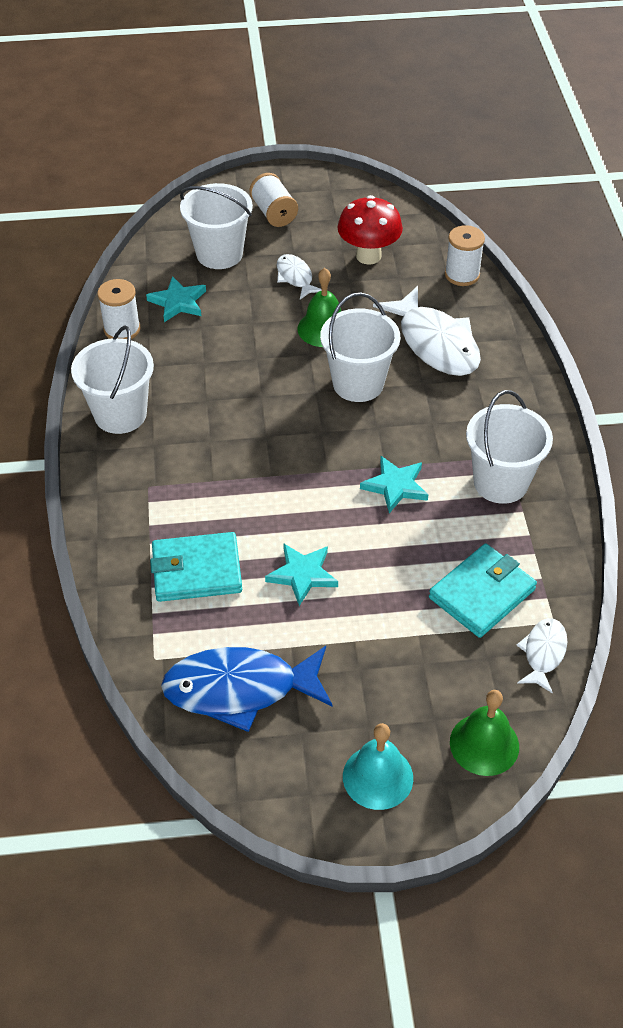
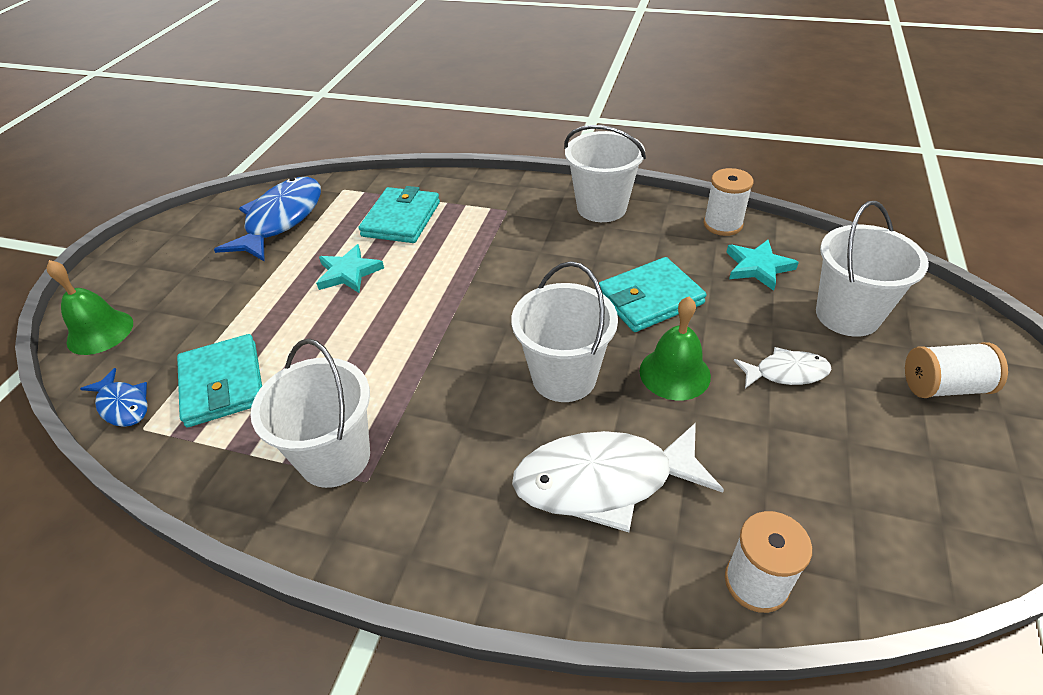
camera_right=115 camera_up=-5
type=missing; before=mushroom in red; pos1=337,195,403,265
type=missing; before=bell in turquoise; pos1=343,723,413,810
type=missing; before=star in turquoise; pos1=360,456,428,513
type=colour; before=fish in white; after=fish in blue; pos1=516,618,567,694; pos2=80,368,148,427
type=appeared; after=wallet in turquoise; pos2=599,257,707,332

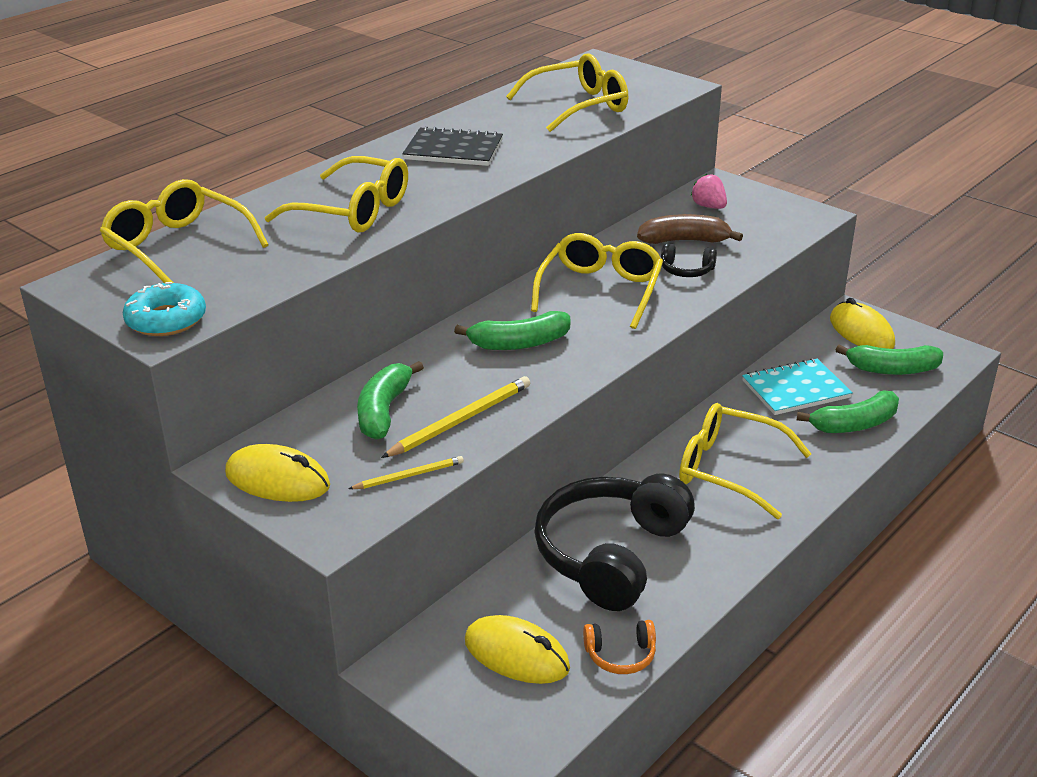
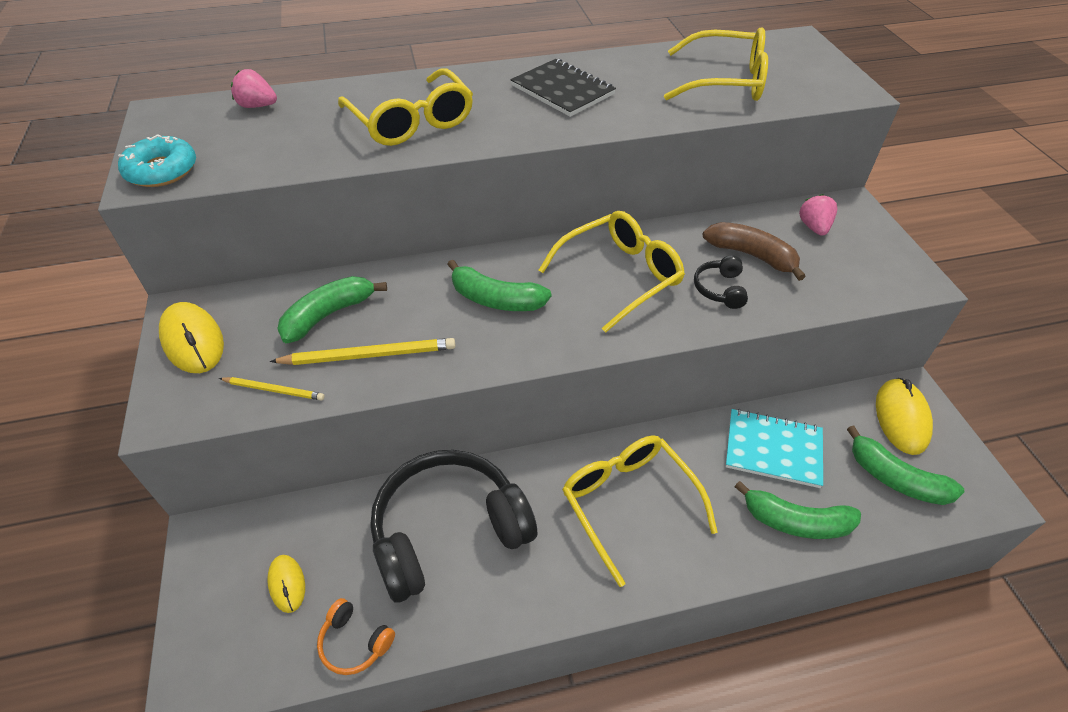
camera_right=35 camera_up=15
type=exchanged; before=glasses in yellow; after=strawberry in pink; pos1=100,179,269,283; pos2=231,69,277,108
type=size; before=mouse in yellow; pos1=465,615,570,684; pos2=267,555,305,613; scale=0.58
type=spun; before=headphones in black; pos1=661,243,717,277; pos2=694,255,748,309; turn=45

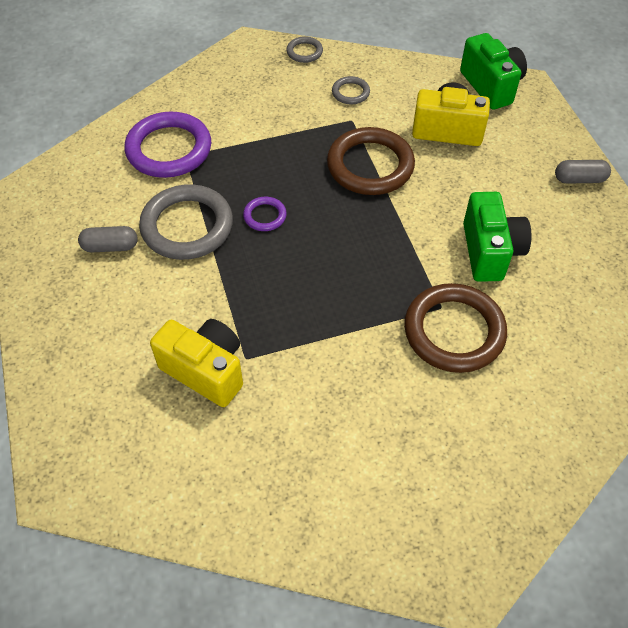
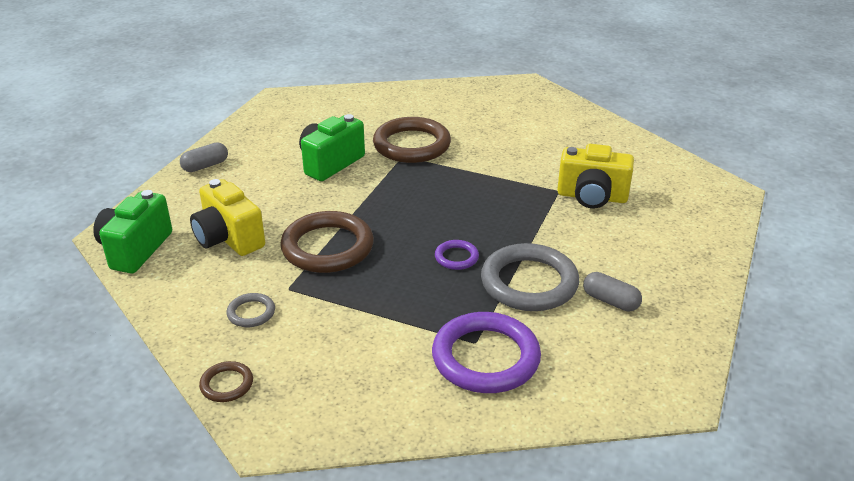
camera_right=-140 camera_up=-20
type=spun; before=camera in yellow; pos1=150,319,243,407; pos2=557,144,634,208; turn=-60
type=colour; before=ring in grey; after=ring in brown; pos1=286,36,323,63; pos2=199,361,253,402
type=spun; before=capsule in grey; pos1=555,160,611,184; pos2=180,142,228,172; turn=-75

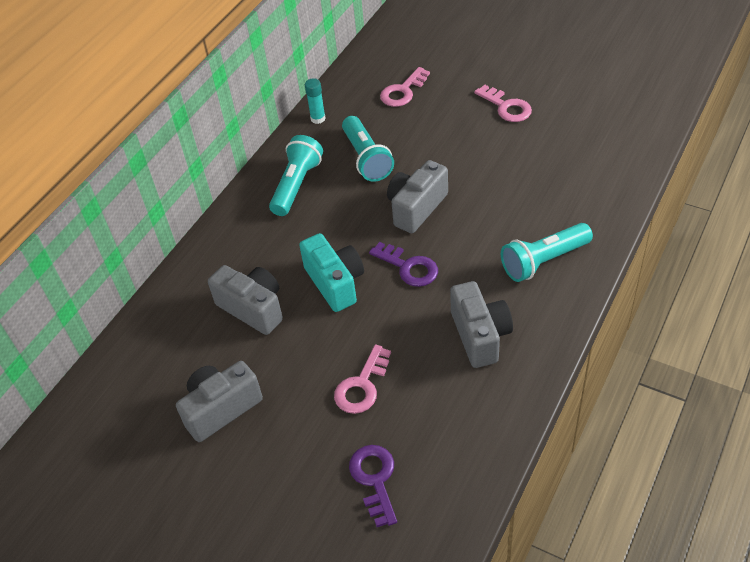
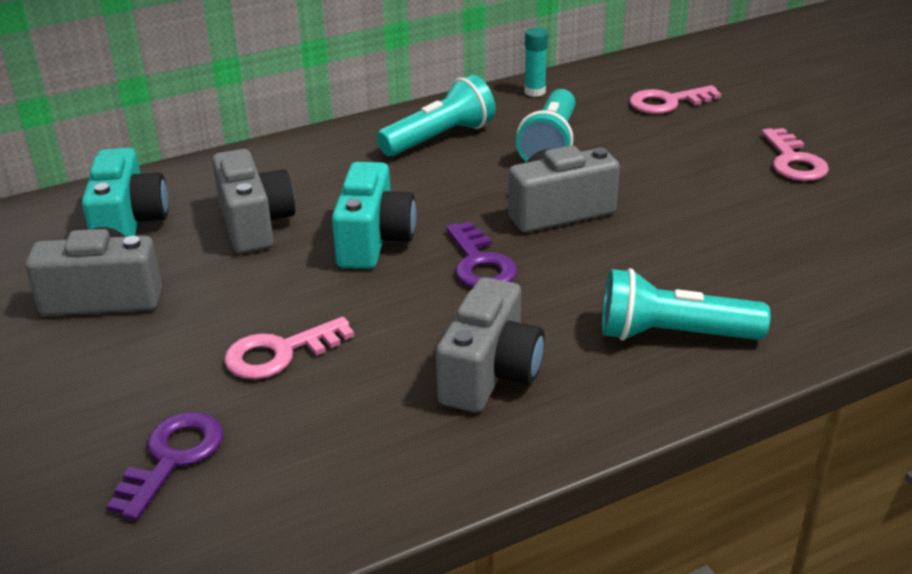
camera_right=30 camera_up=-15
type=appeared; after=camera in turquoise; pos2=82,148,168,237

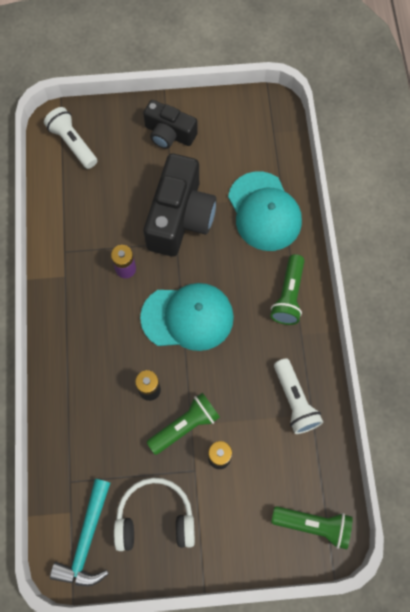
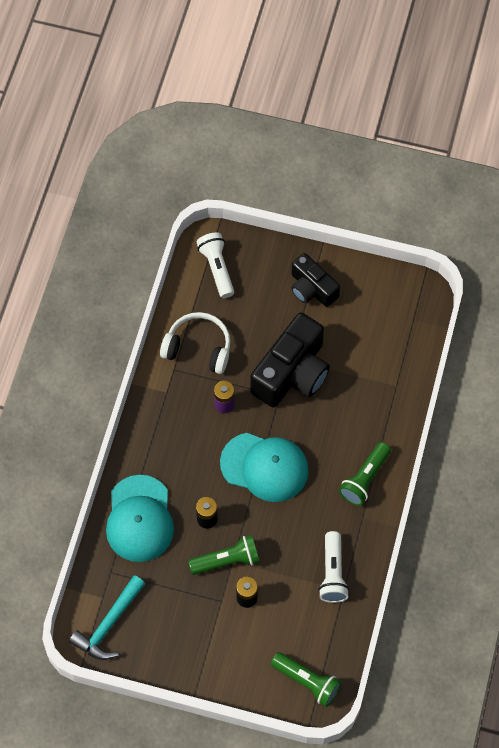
camera_right=20 camera_up=-5
type=relocated; before=headphones in white; pos1=114,477,195,551; pos2=160,312,231,374
type=relocated; before=cap in turquoise; pos1=228,171,302,251; pos2=106,475,174,562

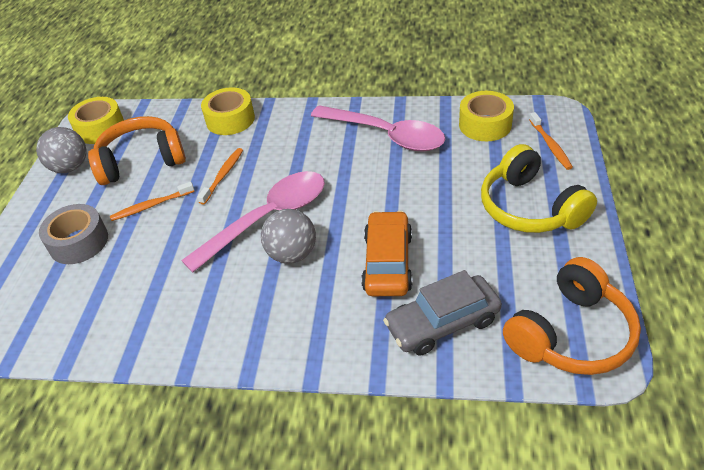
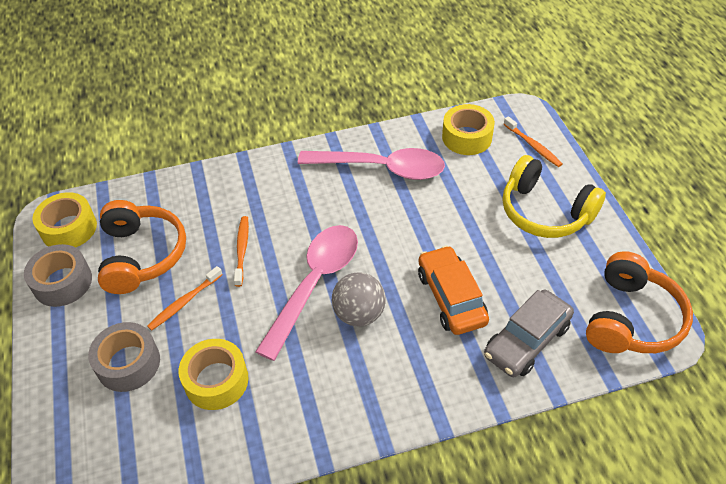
camera_right=-25 camera_up=5
type=exchanged; before=ball in grey; after=tape in grey; pos1=36,127,87,173; pos2=24,244,92,307
type=spun; before=headphones in orange; pos1=88,116,186,185; pos2=98,200,186,294; turn=120
type=relocated; before=tape in yellow; pos1=201,87,255,135; pos2=179,339,249,410

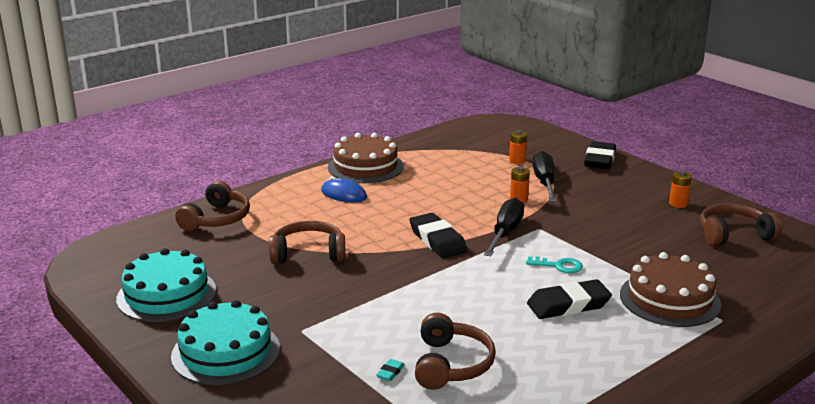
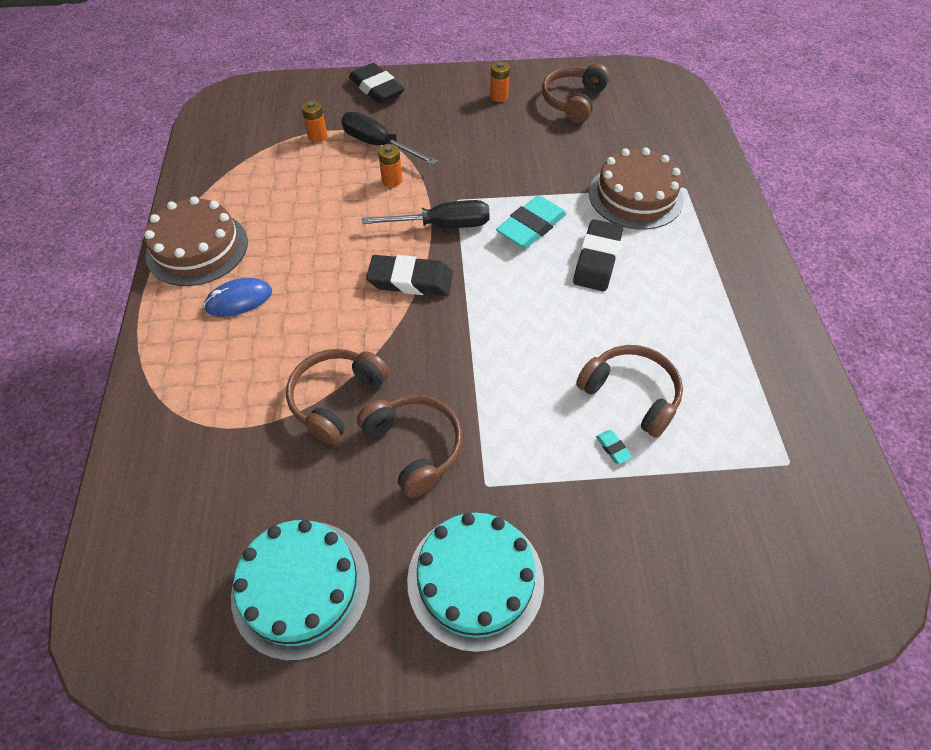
camera_right=-55 camera_up=30
type=relocated; before=headphones in brown; pos1=175,181,250,231; pos2=357,395,463,498
type=spun; before=screwdriver in black; pos1=484,198,524,256; pos2=362,200,490,228; turn=120
type=exchanged; before=key in turquoise; after=eraser in turquoise; pos1=526,256,583,273; pos2=496,195,567,248

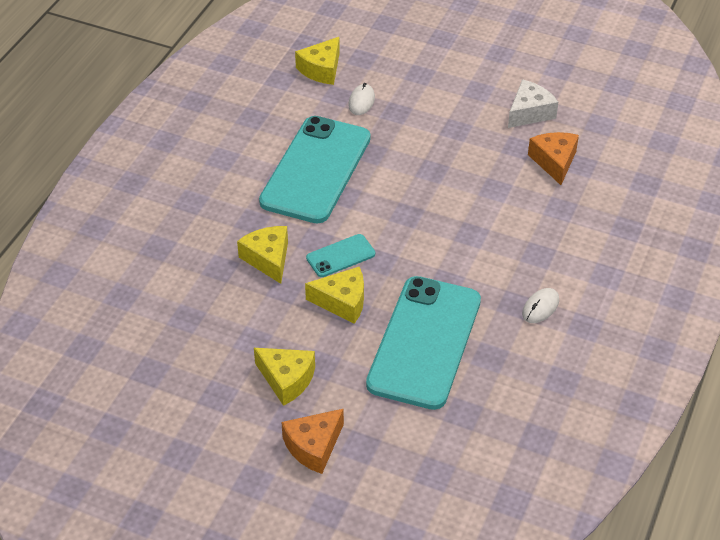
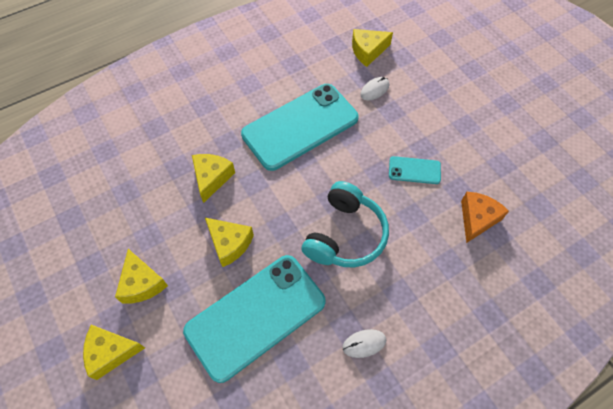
camera_right=35 camera_up=15
type=colour; before=cheese in orange; after=cheese in yellow; pos1=281,409,344,474; pos2=83,325,145,380
type=relocated; before=phone in turquoise; pos1=306,234,375,277; pos2=389,156,441,184
type=missing; before=cheese in white; pos1=508,79,558,128
type=appeared; after=headphones in turquoise; pos2=302,181,389,268

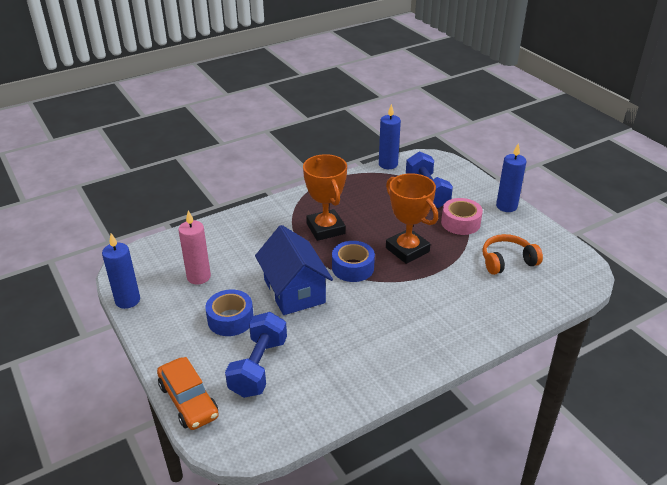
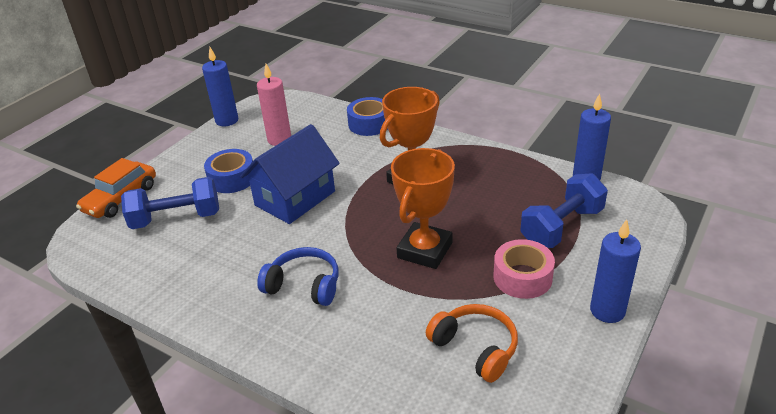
camera_right=65 camera_up=0
type=relocated; before=tape in blue; pos1=332,241,375,282; pos2=347,97,388,136
type=appeared; after=headphones in blue; pos2=257,247,339,306

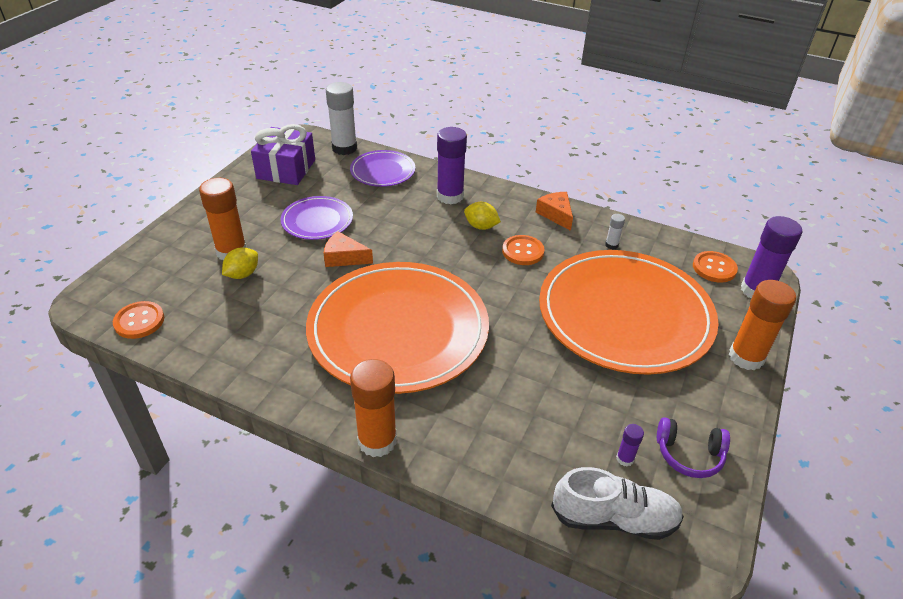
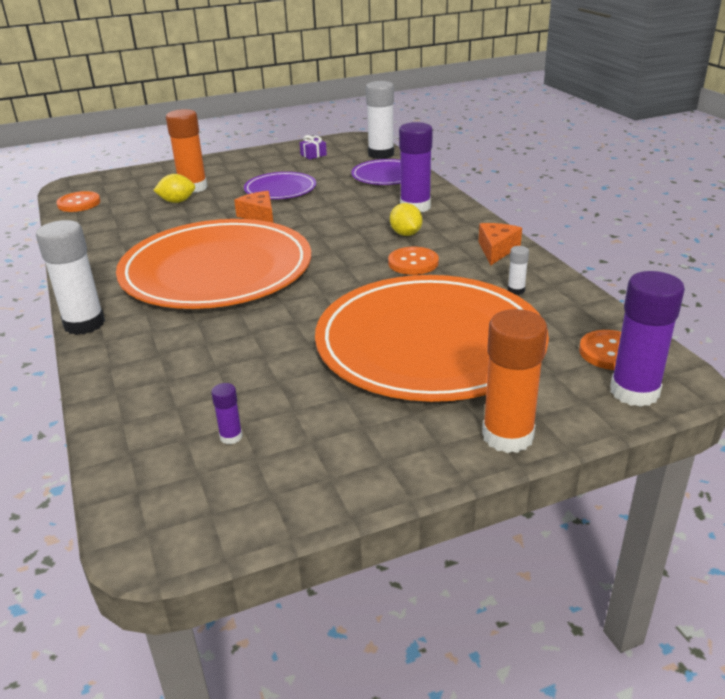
camera_right=45 camera_up=-10
type=size; before=gift in purple; pos1=251,124,315,185; pos2=300,135,327,159; scale=0.42
type=colour; before=glue stick in orange; after=glue stick in white; pos1=350,359,397,457; pos2=36,220,105,335
type=missing; before=shoe in white; pos1=551,467,684,540
type=missing; before=headphones in purple; pos1=657,417,730,478

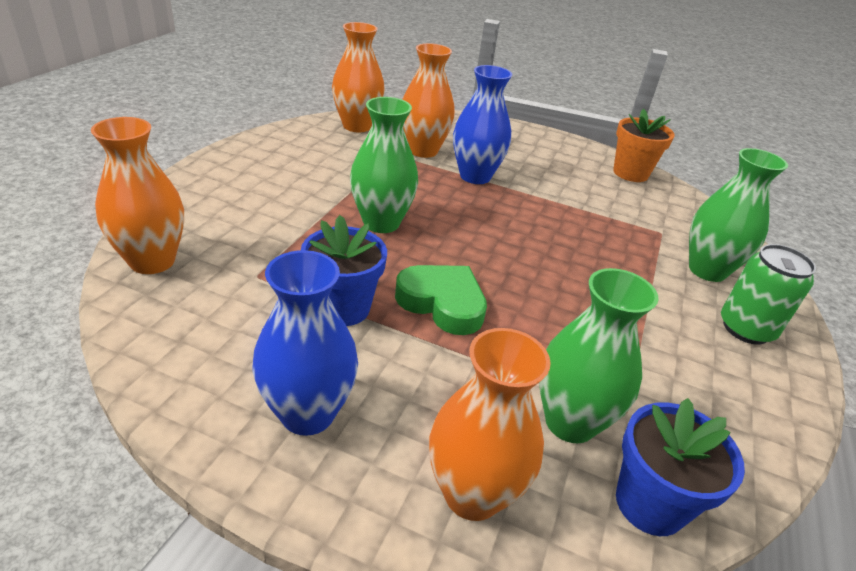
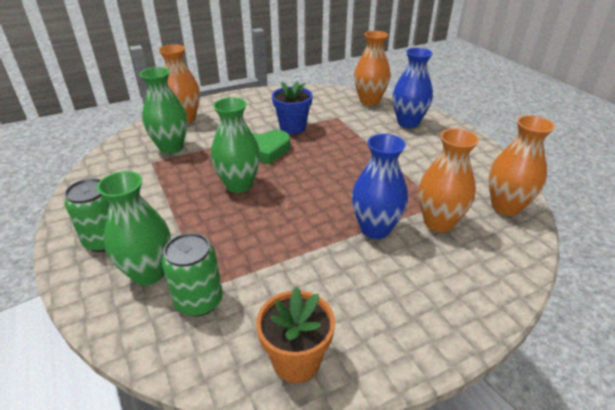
camera_right=135 camera_up=0
type=relocated; before=vase in blue; pos1=252,250,358,436; pos2=393,48,433,128
type=relocated; before=vase in green; pos1=350,97,418,233; pos2=211,97,260,193
type=missing; before=flower pot in blue; pos1=616,398,745,536
type=appeared; after=can in green; pos2=162,233,223,317

